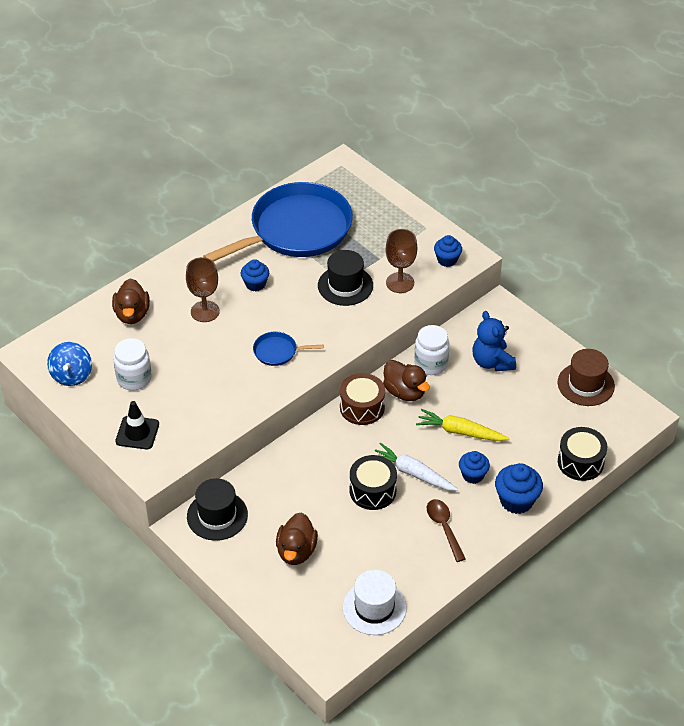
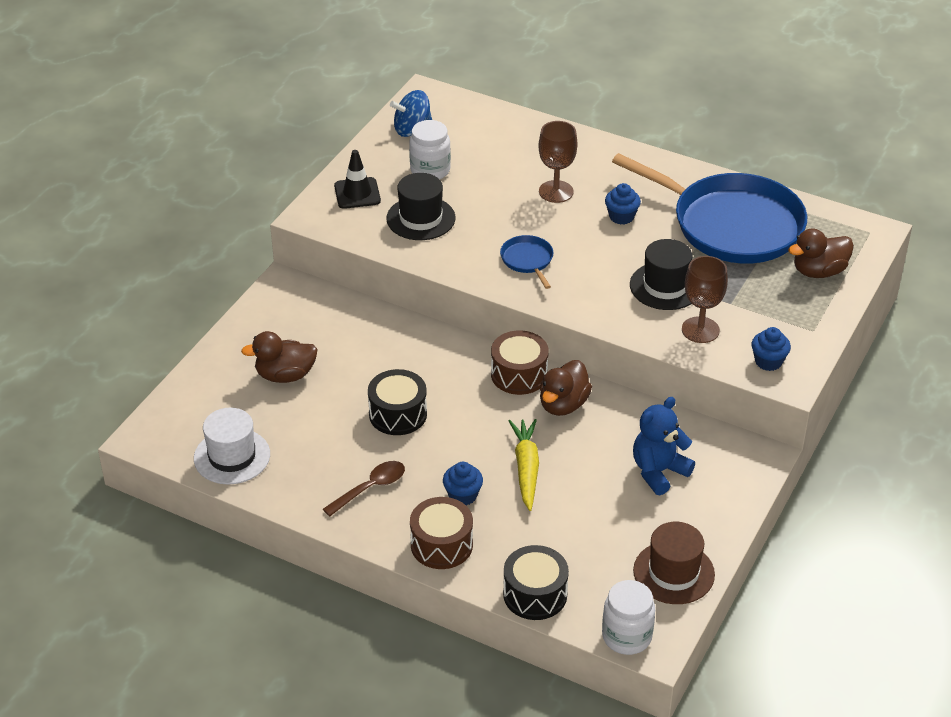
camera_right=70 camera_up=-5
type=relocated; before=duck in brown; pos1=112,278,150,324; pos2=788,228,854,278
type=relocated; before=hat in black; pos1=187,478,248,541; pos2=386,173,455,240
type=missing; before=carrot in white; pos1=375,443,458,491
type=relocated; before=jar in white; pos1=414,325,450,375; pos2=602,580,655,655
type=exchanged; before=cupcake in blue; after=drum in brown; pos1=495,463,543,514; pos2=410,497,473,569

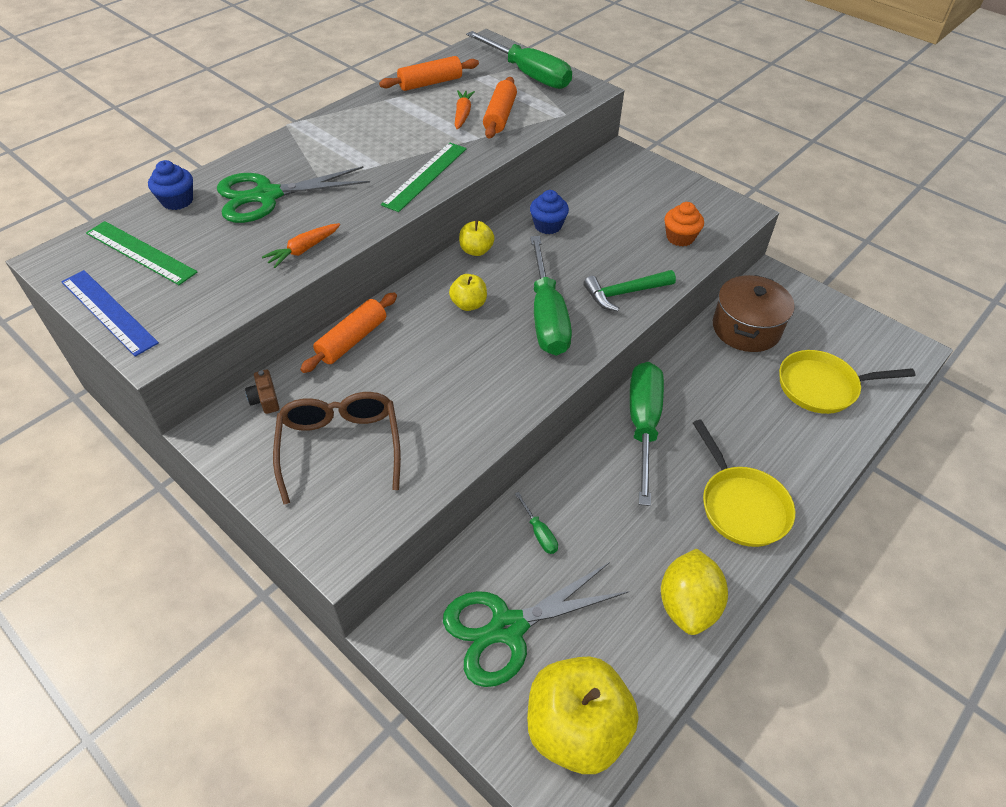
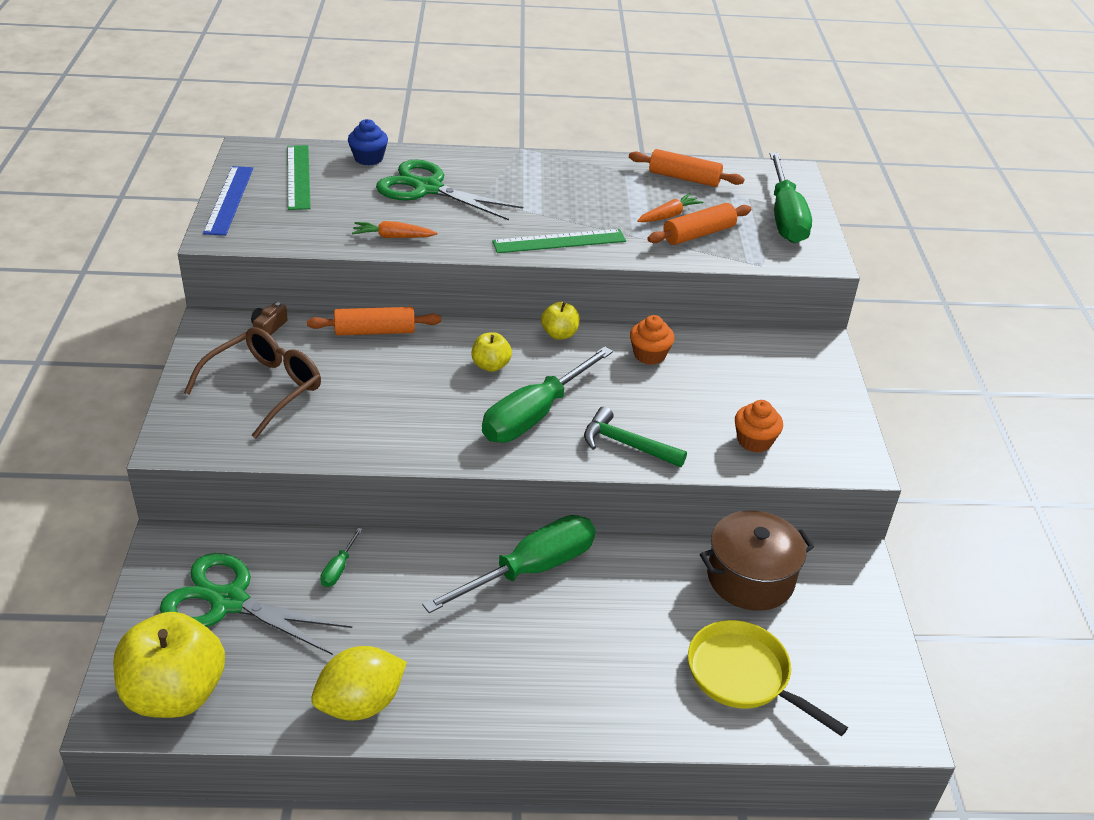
camera_right=45 camera_up=-10
type=colour; before=cupcake in blue; after=cupcake in orange; pos1=530,190,569,234; pos2=630,315,675,365
type=missing; before=pan in yellow; pos1=693,420,795,547

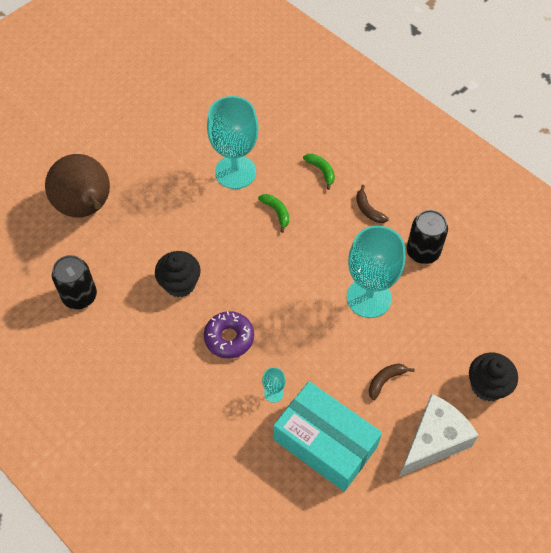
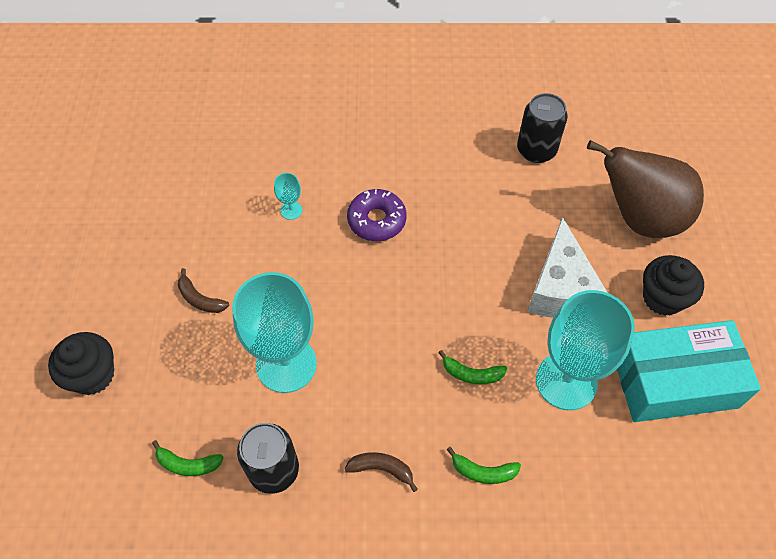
camera_right=135 camera_up=0
type=relocated; before=cupcake in black; pos1=155,251,201,297; pos2=643,255,704,316
type=relocated; before=box in turquoise; pos1=273,381,382,492; pos2=617,320,761,422
type=spun; before=banana in brown; pos1=369,363,414,400; pos2=178,268,229,313; turn=120
type=relocated; before=cheese in white; pos1=399,394,479,477; pos2=527,217,608,318
type=appeared; after=banana in green; pos2=152,440,224,476

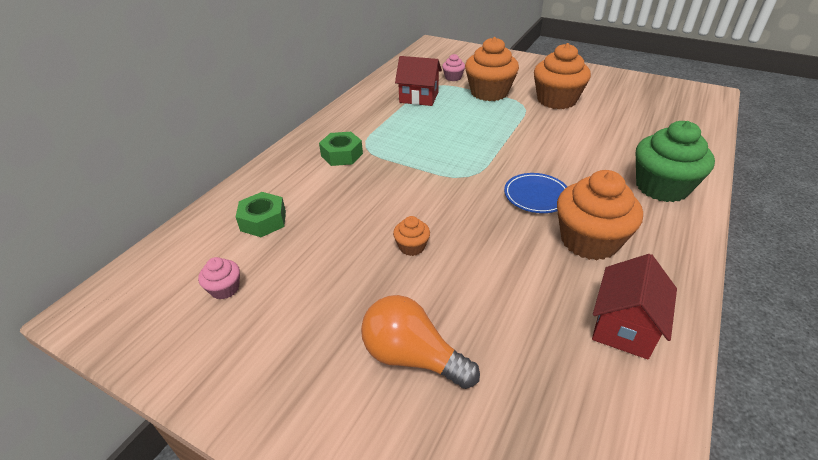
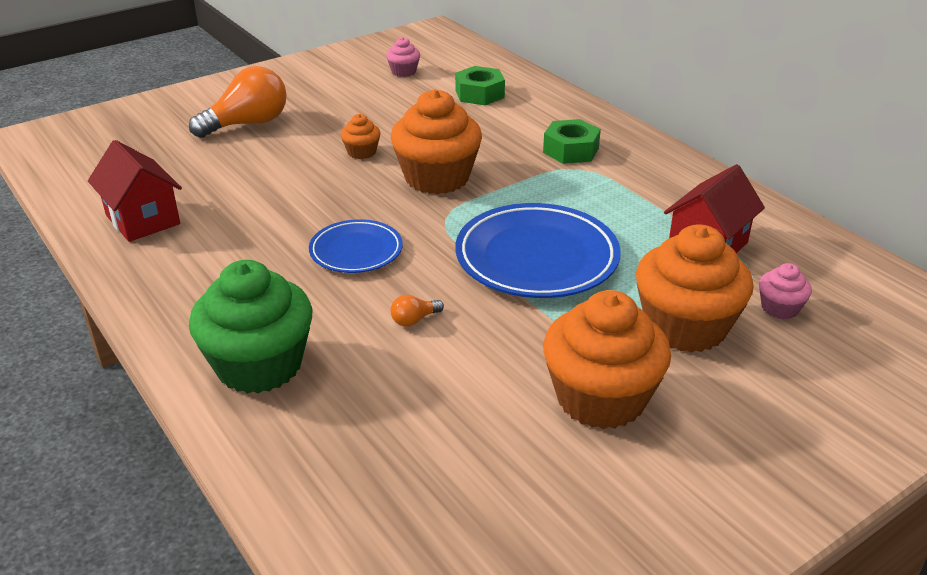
camera_right=115 camera_up=-5
type=relocated; before=cupcake in orange; pos1=557,170,643,260; pos2=391,89,482,194
type=appeared; after=light bulb in orange; pos2=391,295,444,327
type=appeared; after=plate in blue; pos2=455,203,621,298

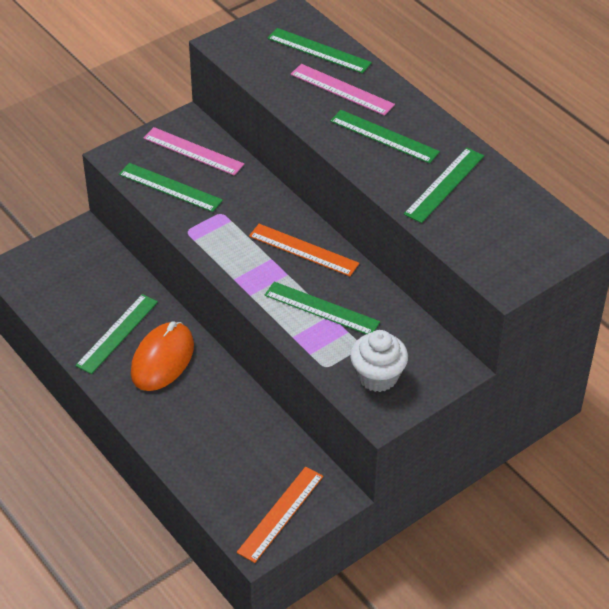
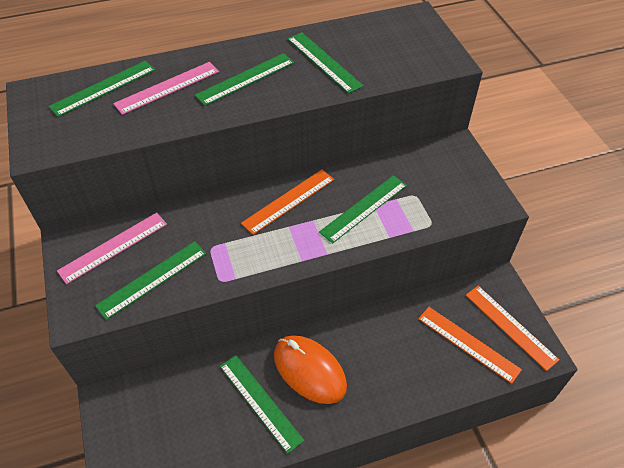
camera_right=-70 camera_up=5
type=missing; before=cupcake in white; pos1=350,330,408,392
type=appeared; after=ruler in orange; pos2=418,307,522,384

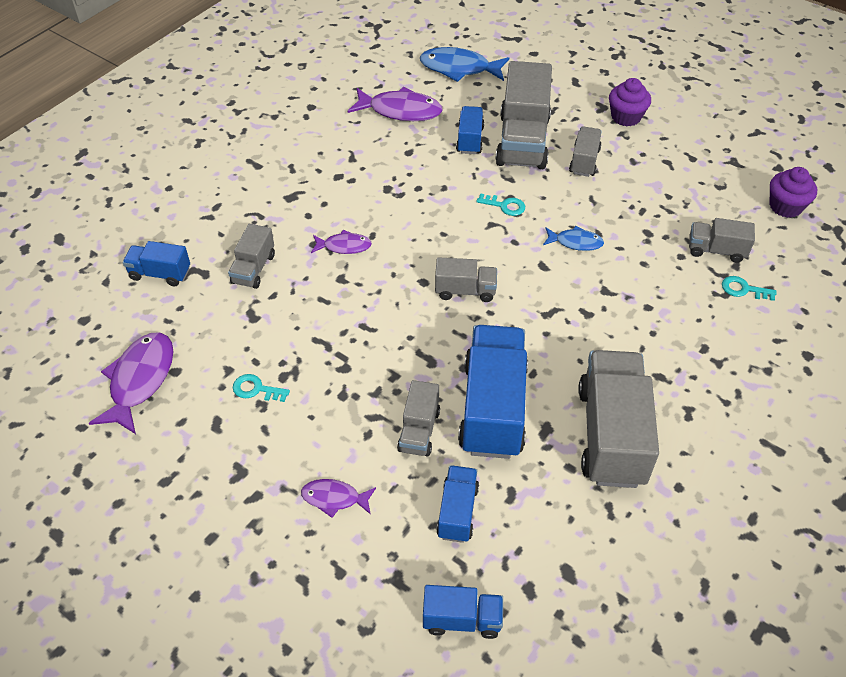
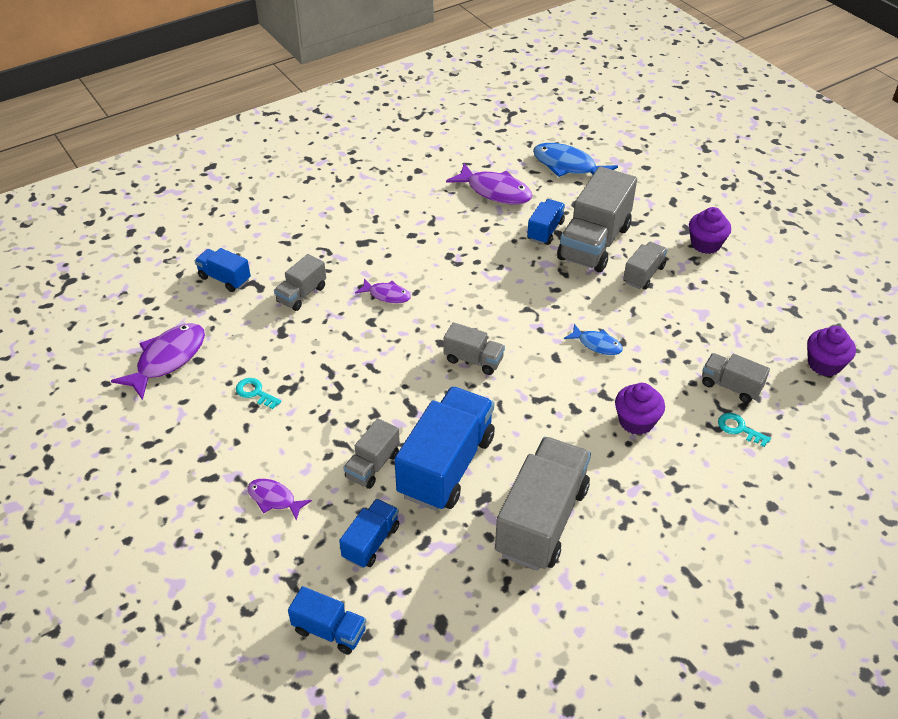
camera_right=20 camera_up=-5
type=missing; before=key in turquoise; pos1=476,193,525,216
type=appeared; after=cupcake in purple; pos2=615,383,665,435

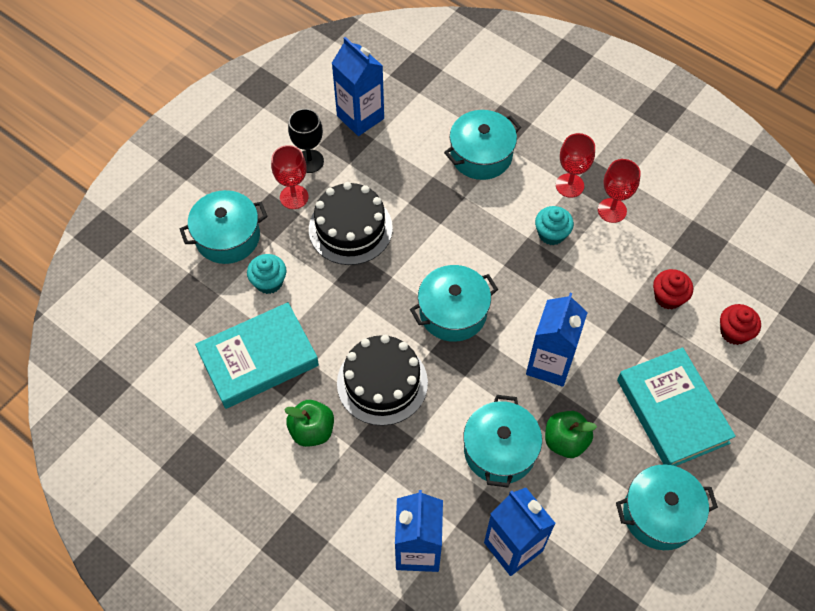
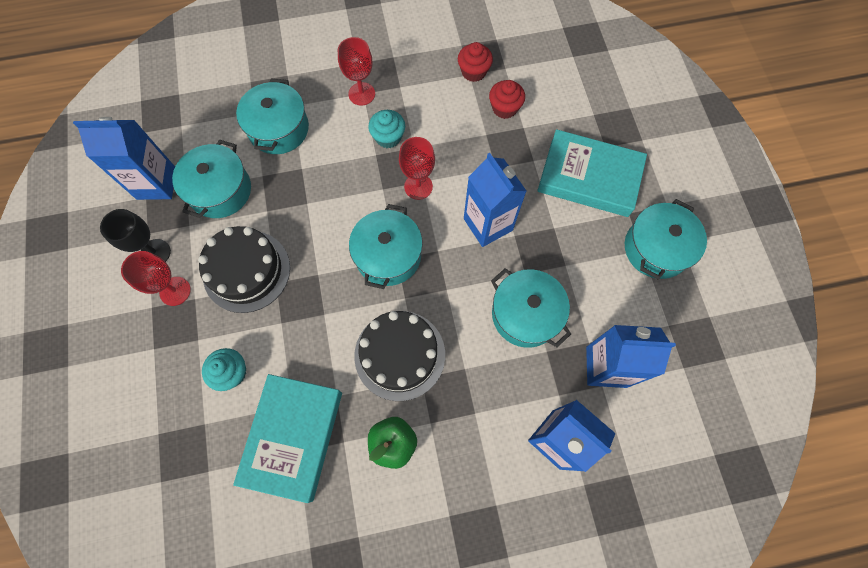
camera_right=-50 camera_up=10
type=relocated; before=pot in turquoise; pos1=180,190,268,264; pos2=172,140,251,218
type=missing; before=apple in green; pos1=545,411,597,458
type=relocated; before=goblet in red; pos1=598,159,641,223; pos2=399,137,435,200
type=relocated; before=cupcake in red; pos1=720,304,761,345; pos2=458,42,493,82

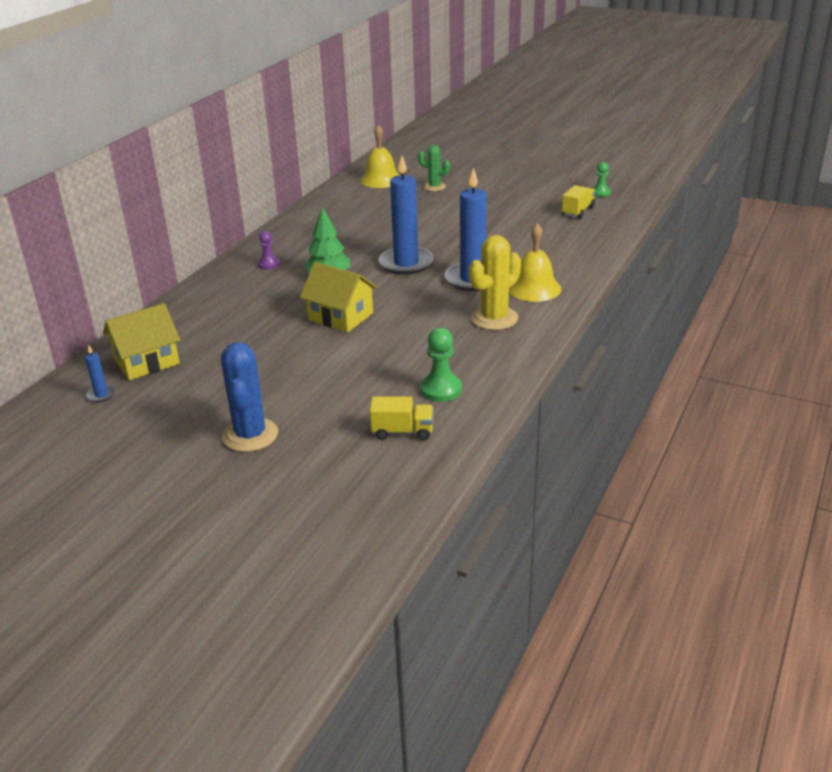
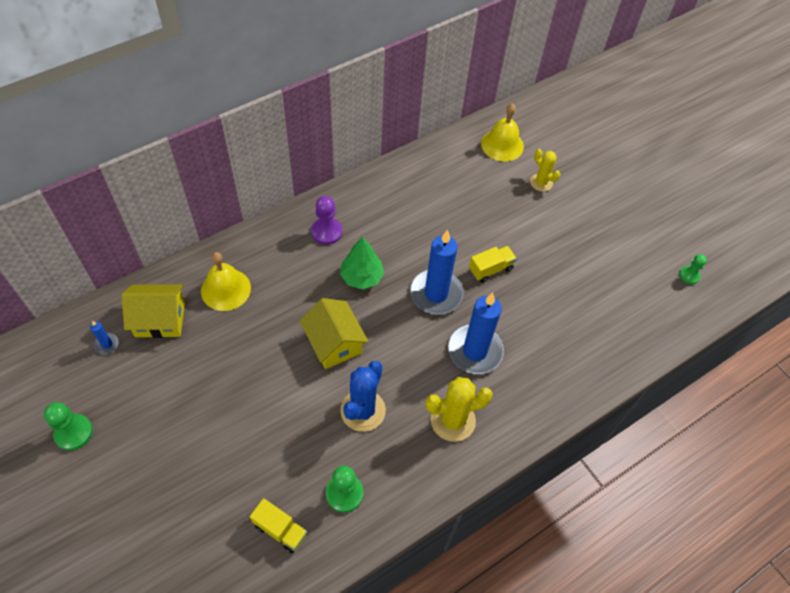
camera_right=25 camera_up=25
type=relocated; before=cactus in blue; pos1=221,342,278,452; pos2=340,361,386,432
type=size; before=pawn in purple; pos1=258,231,280,270; pos2=311,196,342,245; scale=1.55
type=colour; before=cactus in green; after=cactus in yellow; pos1=418,145,450,191; pos2=530,149,560,191
type=relocated; before=bell in yellow; pos1=509,223,561,302; pos2=201,252,251,311
type=relocated; before=truck in yellow; pos1=562,185,596,219; pos2=469,246,517,283
type=appeared; after=pawn in green; pos2=44,402,93,451

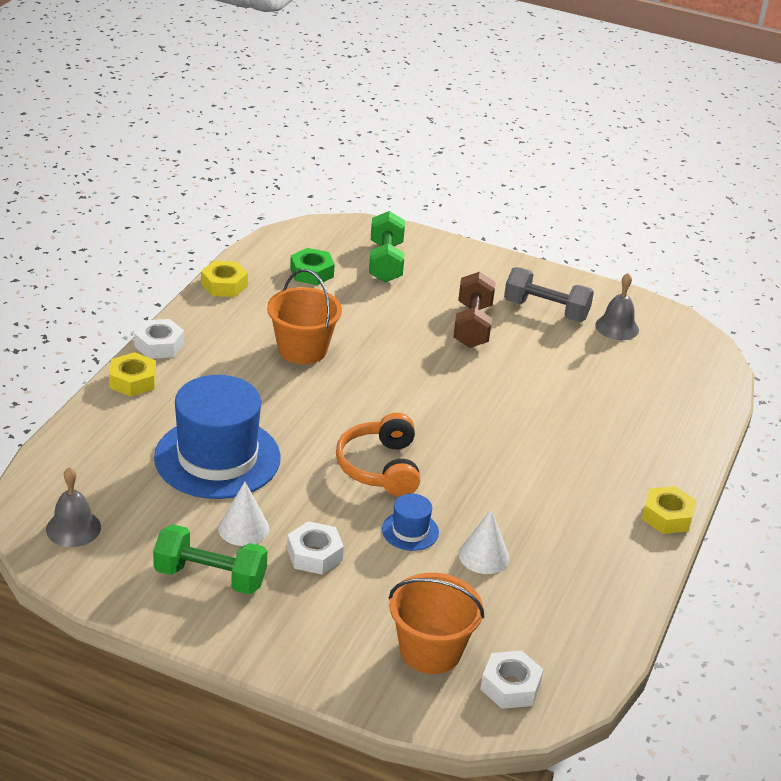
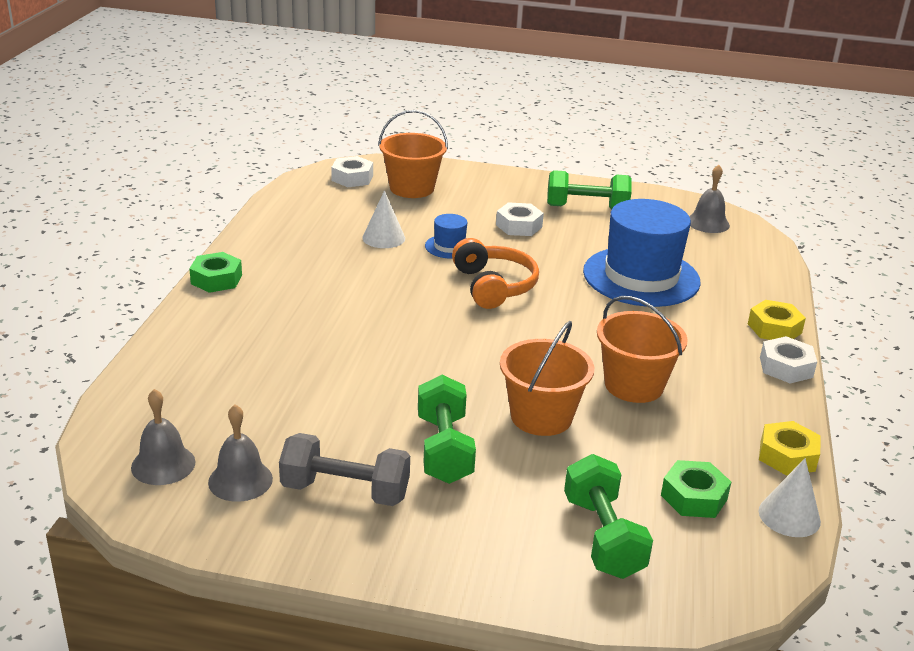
camera_right=170 camera_up=-5
type=relocated; before=cone in white; pos1=218,482,269,546; pos2=759,458,821,537
type=colour; before=dumbbell in brown; after=dumbbell in green; pos1=453,272,496,348; pos2=418,375,476,484
type=colour; before=nut in yellow; after=nut in green; pos1=642,486,696,534; pos2=189,252,242,293
type=appeared; after=bell in grey; pos2=131,389,196,485
type=appeared; after=bucket in orange; pos2=500,321,594,436

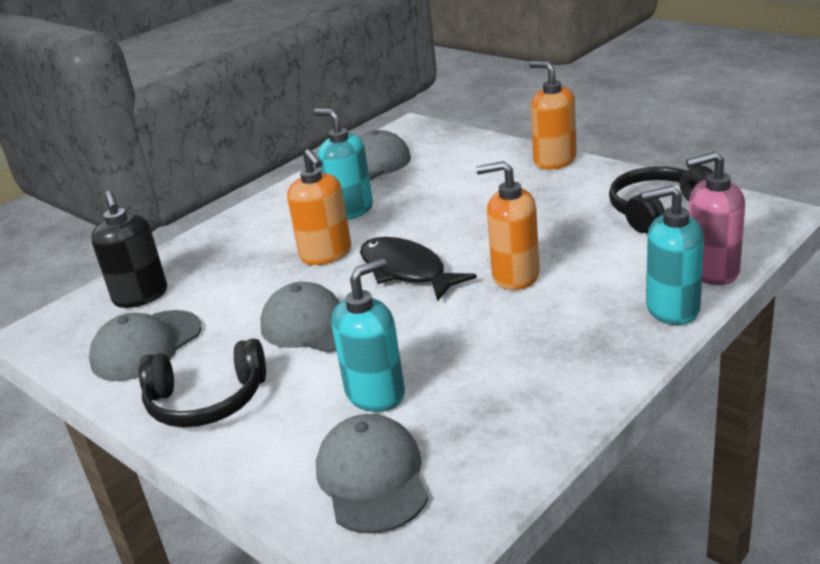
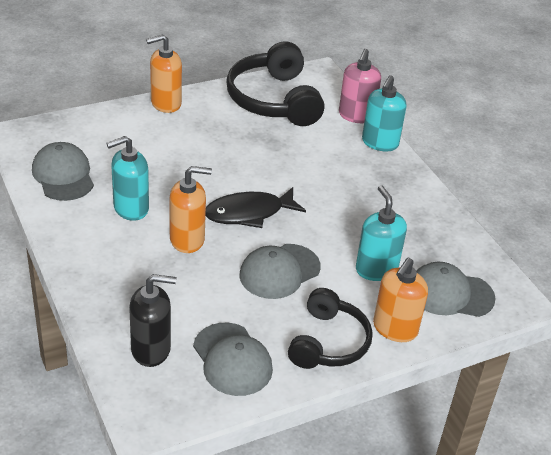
camera_right=-75 camera_up=10
type=relocated; before=soap dispenser in orange; pos1=476,161,540,290; pos2=373,258,428,342
type=size; before=headphones in black; pos1=609,165,714,233; pos2=226,41,325,126; scale=1.53

